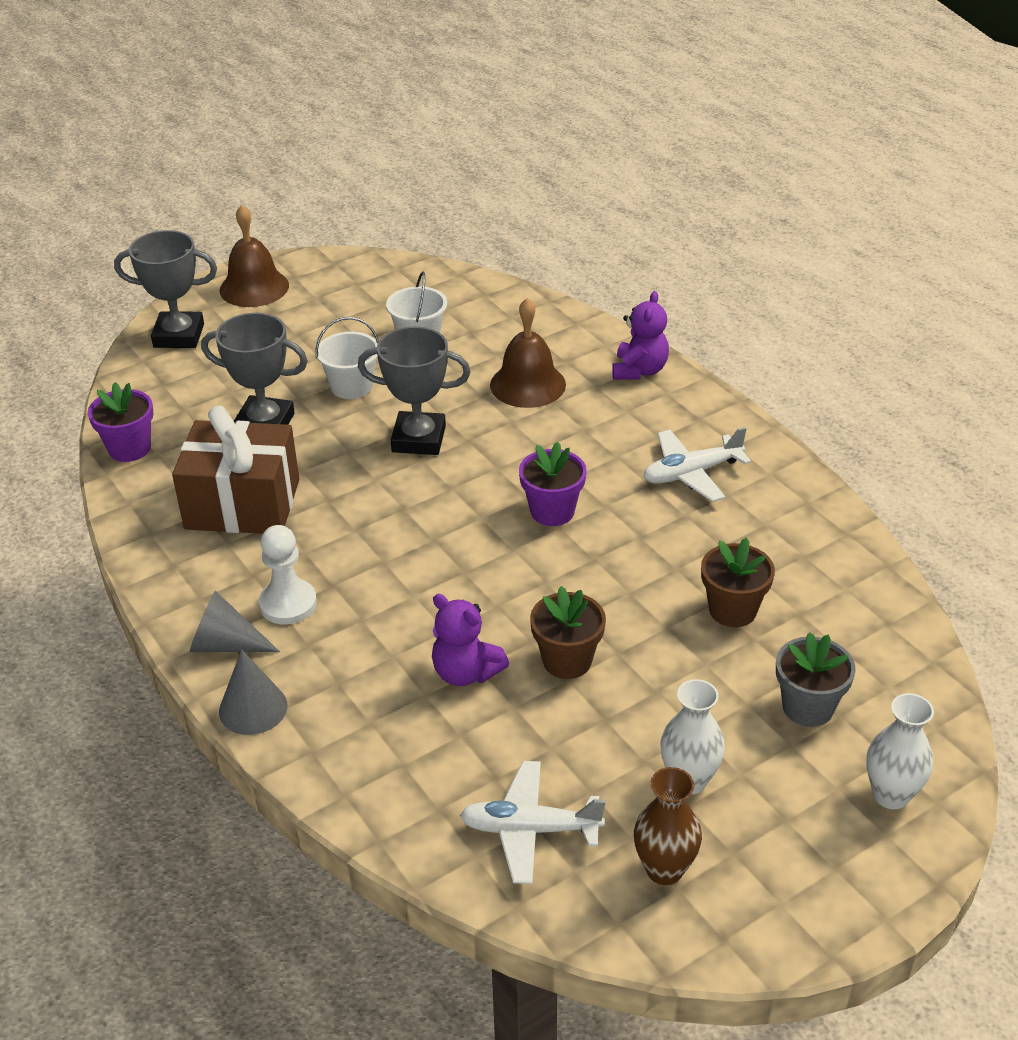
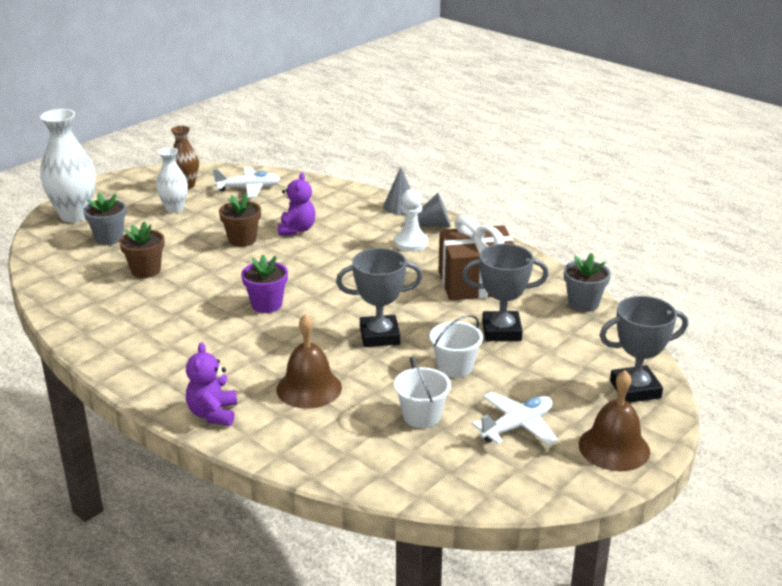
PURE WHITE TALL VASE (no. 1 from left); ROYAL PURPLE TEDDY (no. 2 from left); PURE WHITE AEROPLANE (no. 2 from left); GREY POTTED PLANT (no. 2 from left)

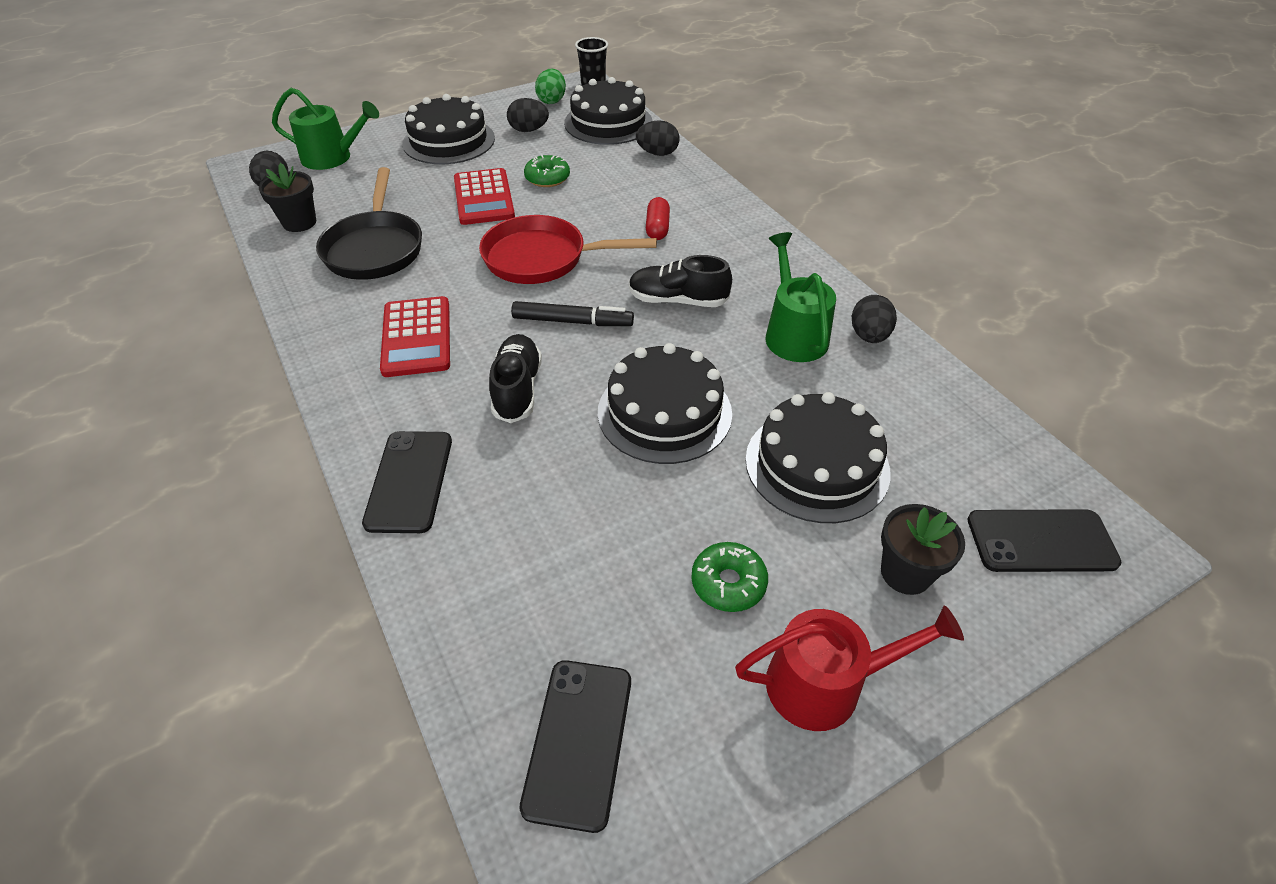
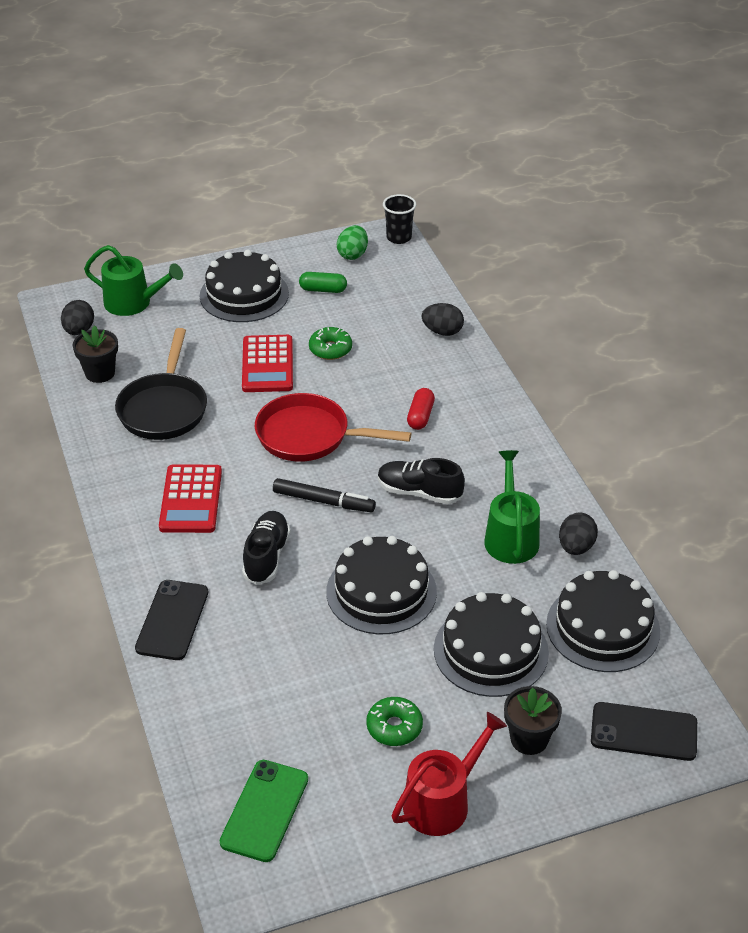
EMERALD PHONE; EMERALD PILL SHAPE; RED SPRINKLING CAN; EBONY GATEAU (no. 4 from left)

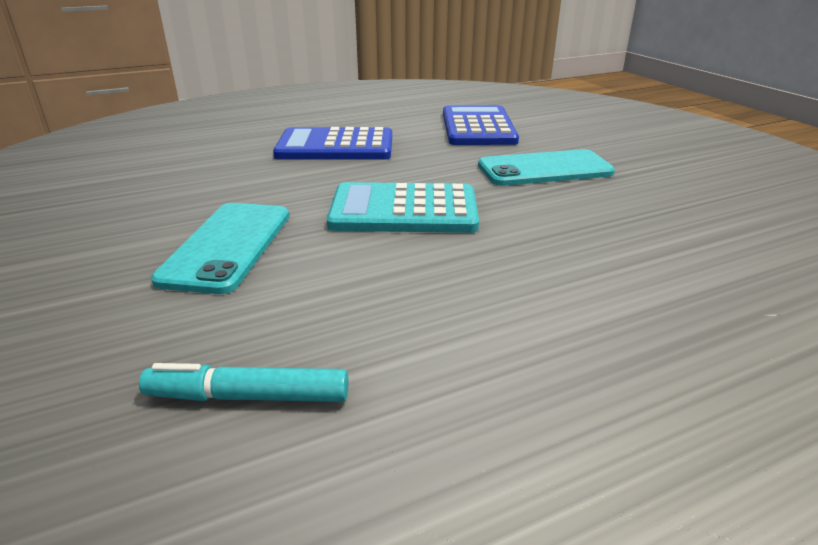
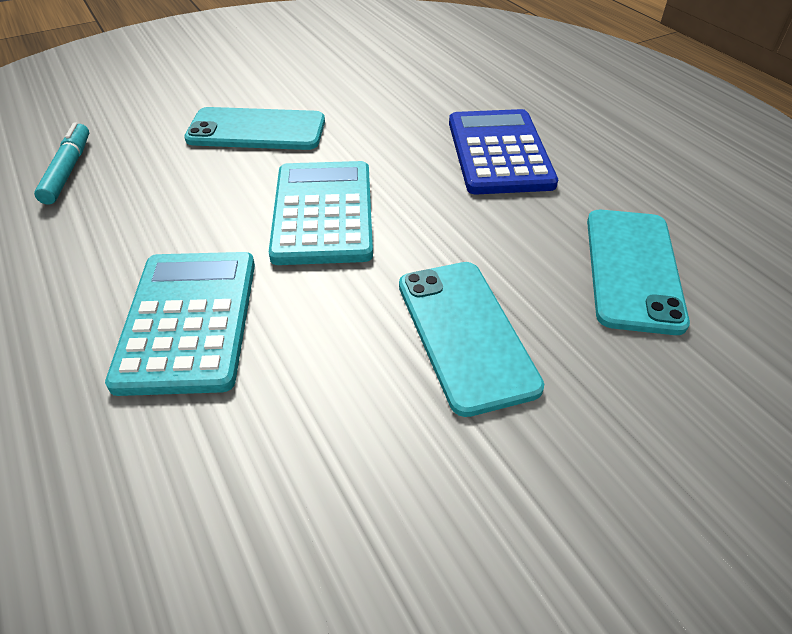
TEAL CALCULATOR (no. 1 from left); TEAL PHONE (no. 3 from left)

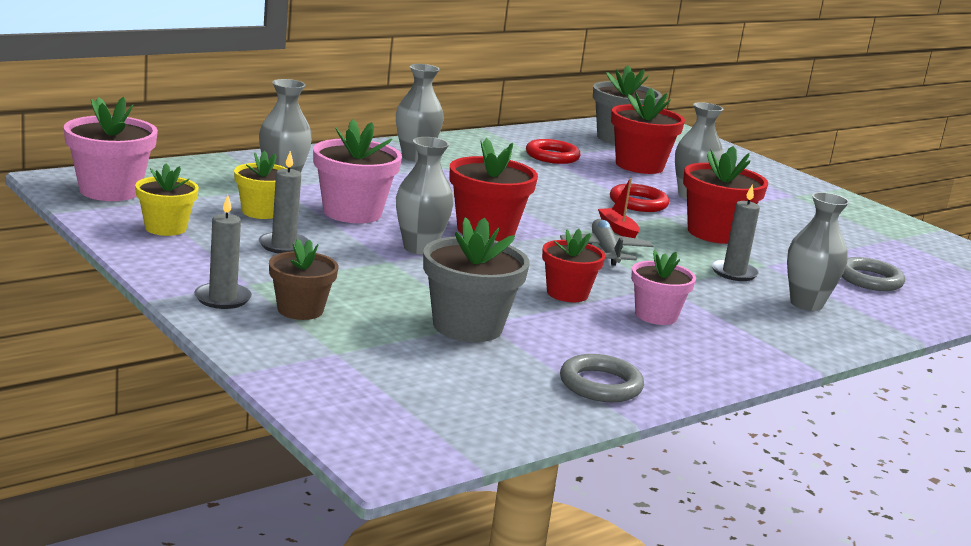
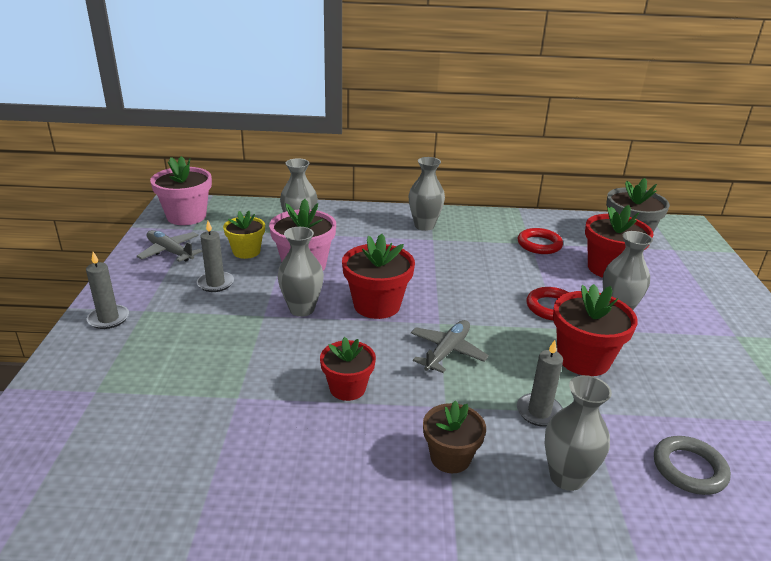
GREY AEROPLANE (no. 1 from left); DARK BROWN POTTED PLANT; GREY POTTED PLANT (no. 1 from left in the first image); GREY RING (no. 1 from left in the first image); RED TOY BOAT; ROSY POTTED PLANT (no. 3 from left in the first image)

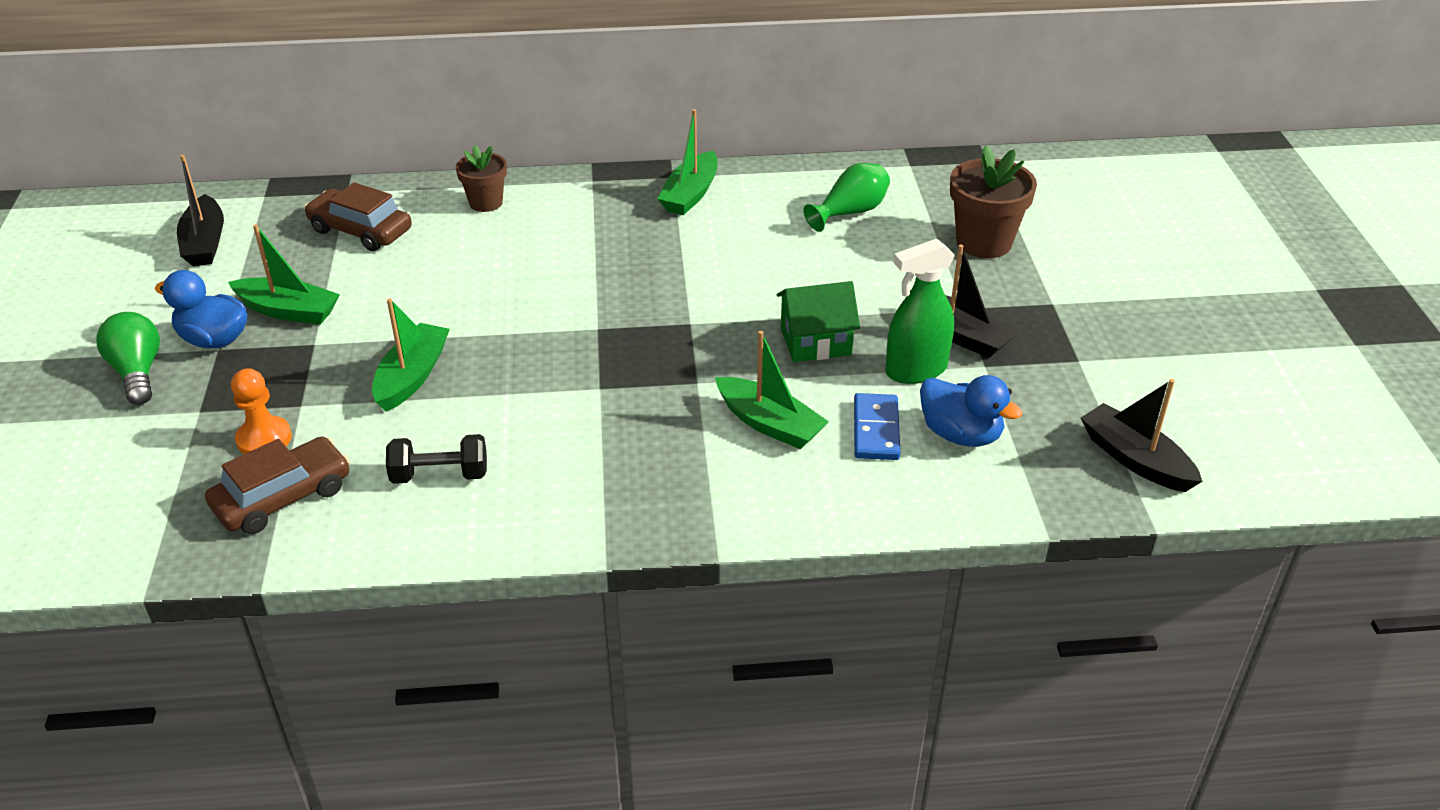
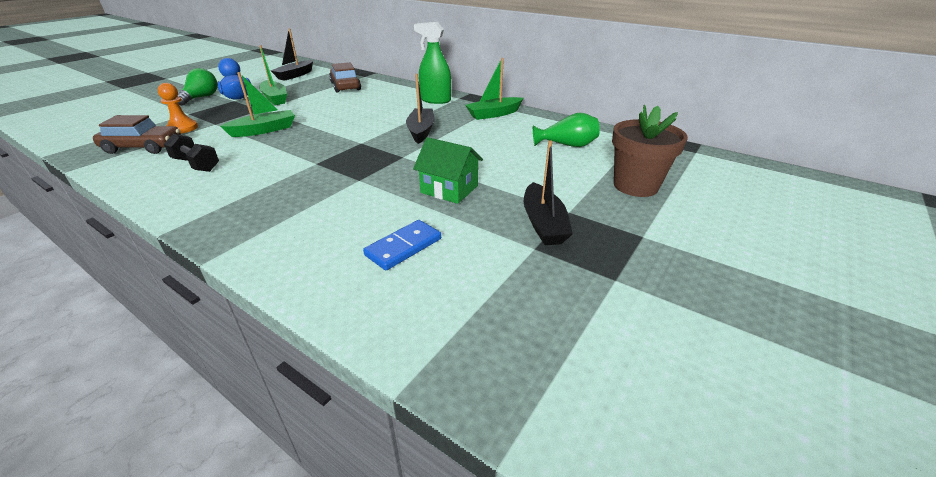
EBONY TOY BOAT (no. 2 from left); EMERALD SPRAY BOTTLE; DARK BROWN POTTED PLANT (no. 1 from left in the first image); EMERALD TOY BOAT (no. 4 from left in the first image); BLUE TOY DUCK (no. 2 from left in the first image)

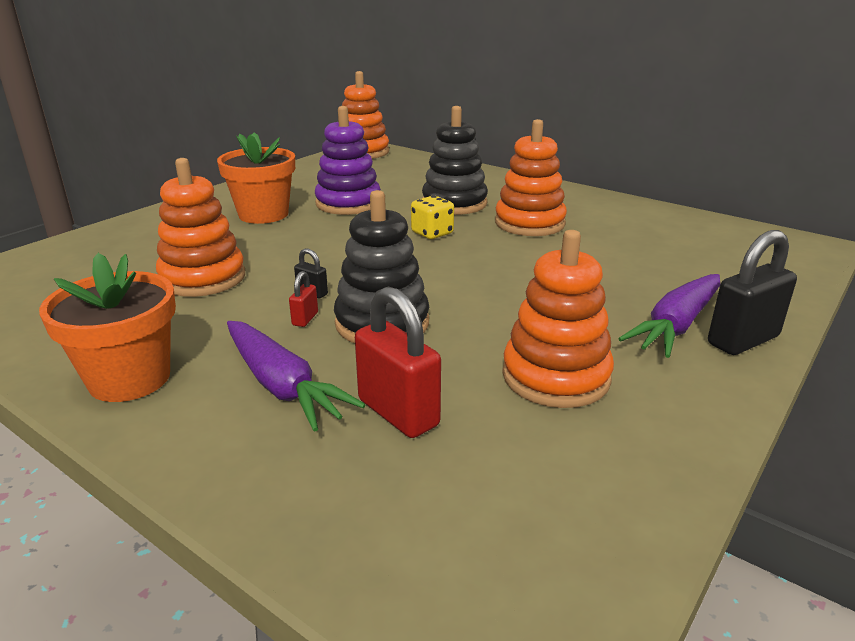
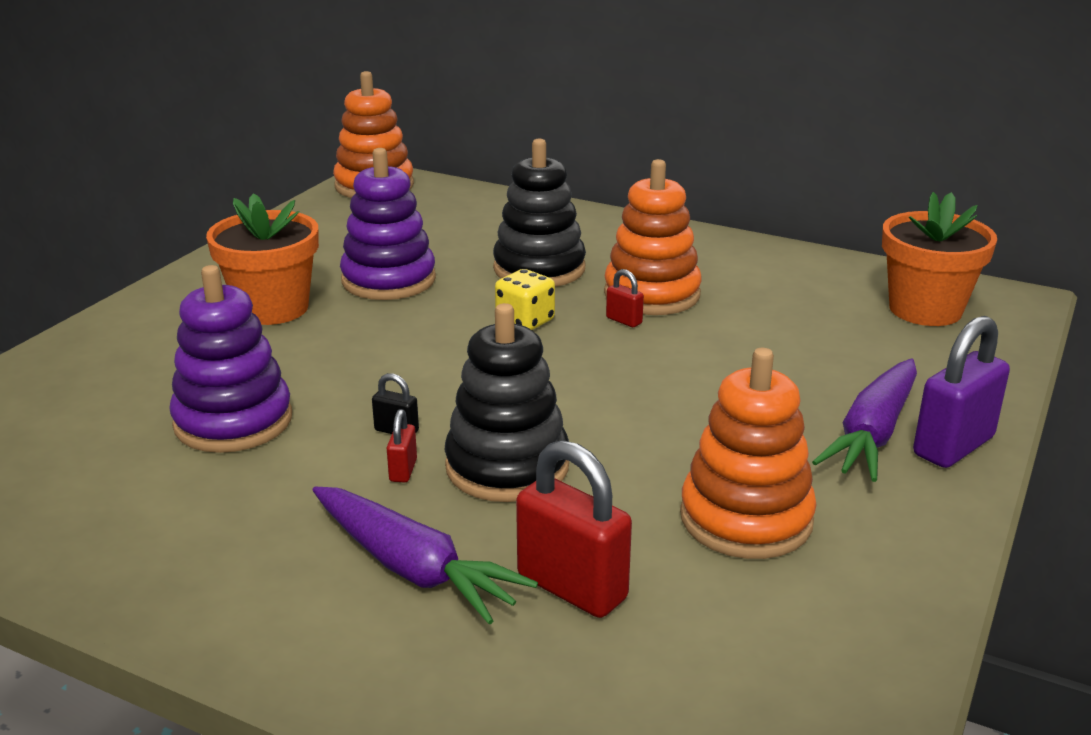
ROYAL PURPLE RING STACKER (no. 1 from left); RED LOCK (no. 3 from left); ORANGE-COLOURED POTTED PLANT (no. 2 from left); ROYAL PURPLE LOCK

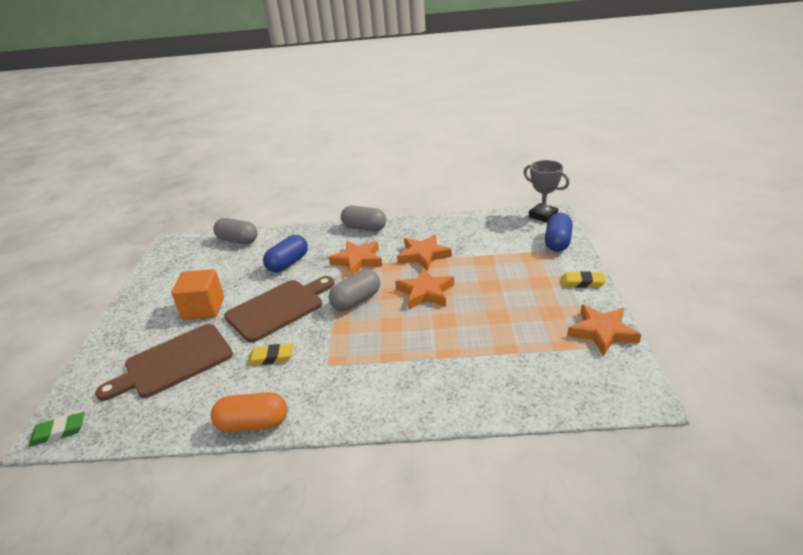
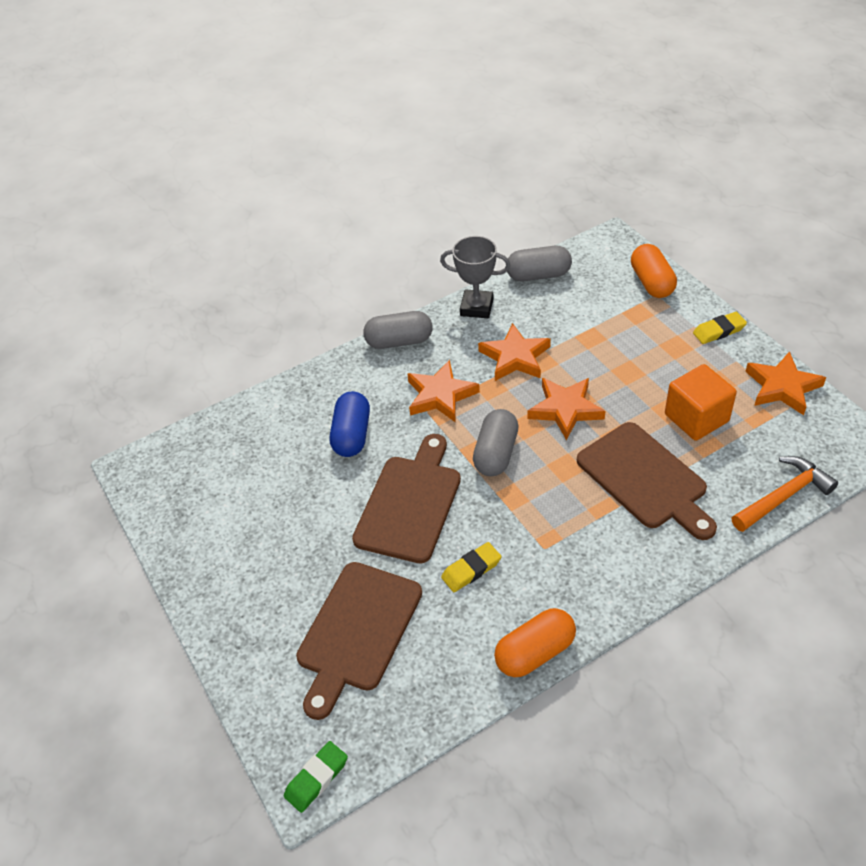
GREY TROPHY; GREY PILL SHAPE (no. 3 from left); DARK BROWN BREAD BOARD (no. 3 from left); ORANGE-COLOURED PILL SHAPE (no. 2 from left); ORANGE-COLOURED SOLID CUBE; ORANGE-COLOURED CARPENTER'S HAMMER

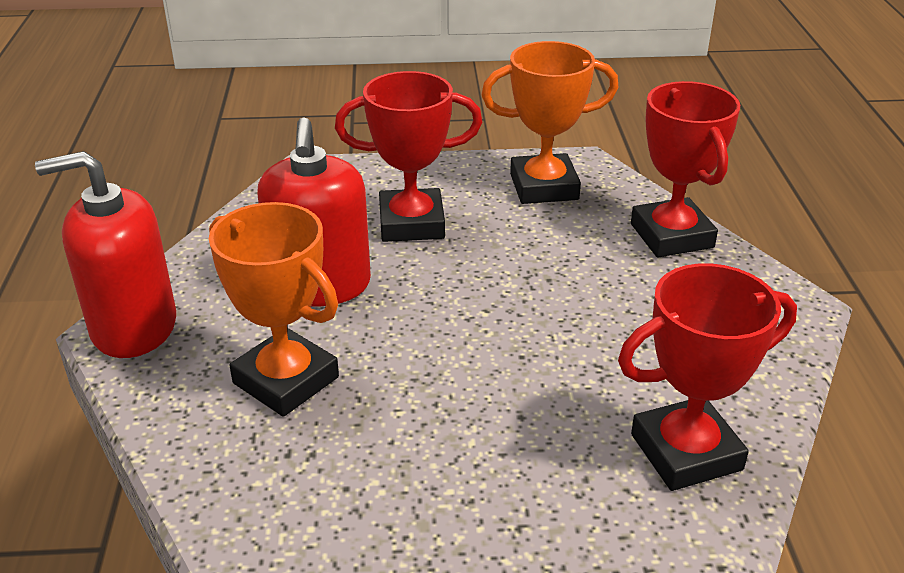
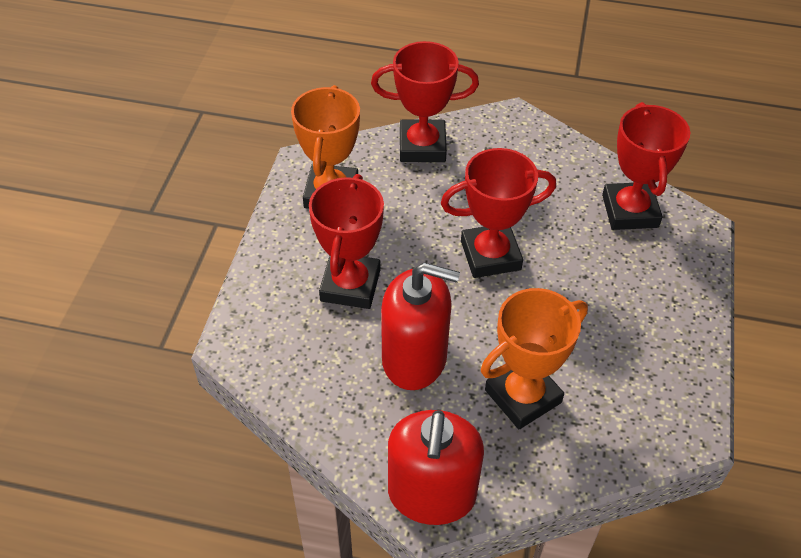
RED TROPHY (no. 3 from left)

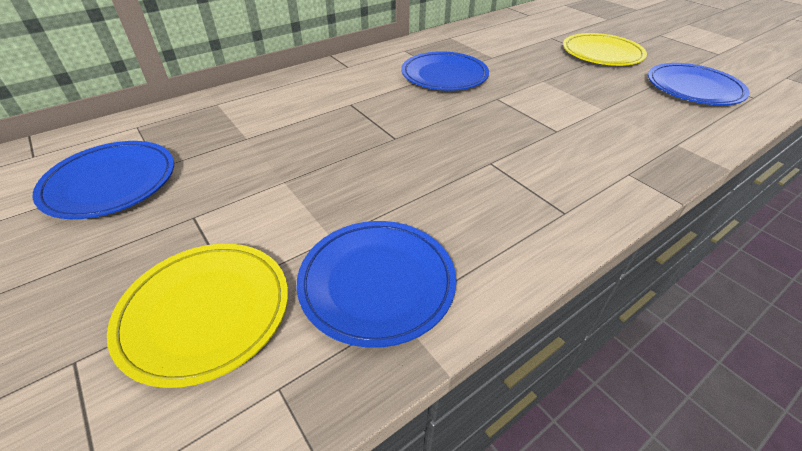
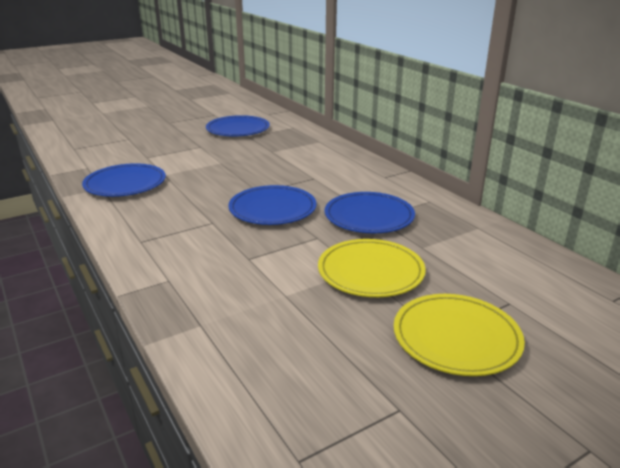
BLUE DINNER PLATE (no. 3 from left); BRIGHT YELLOW DINNER PLATE (no. 1 from left)

